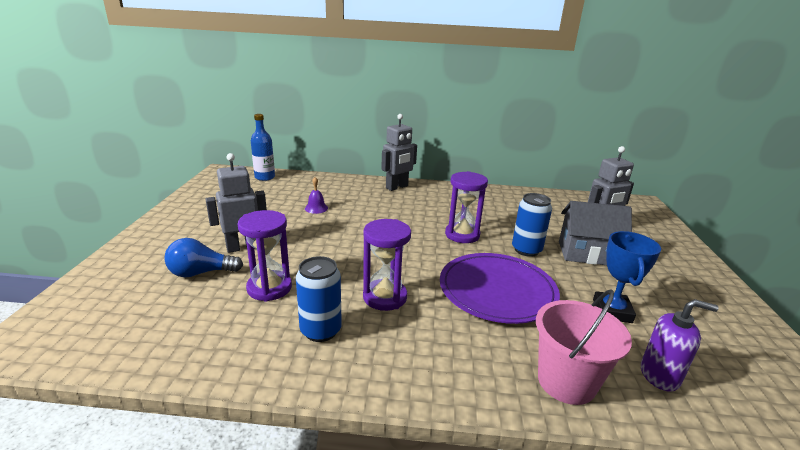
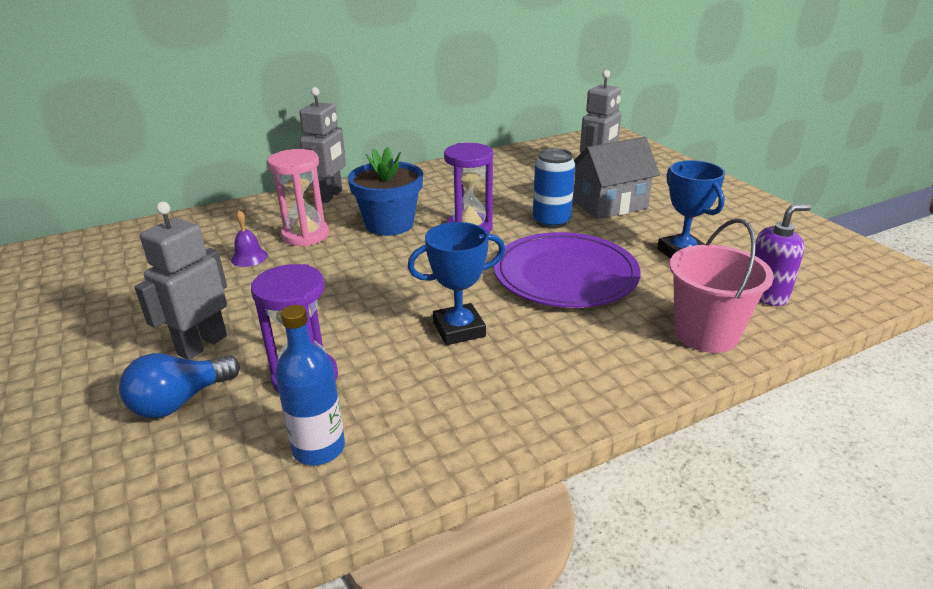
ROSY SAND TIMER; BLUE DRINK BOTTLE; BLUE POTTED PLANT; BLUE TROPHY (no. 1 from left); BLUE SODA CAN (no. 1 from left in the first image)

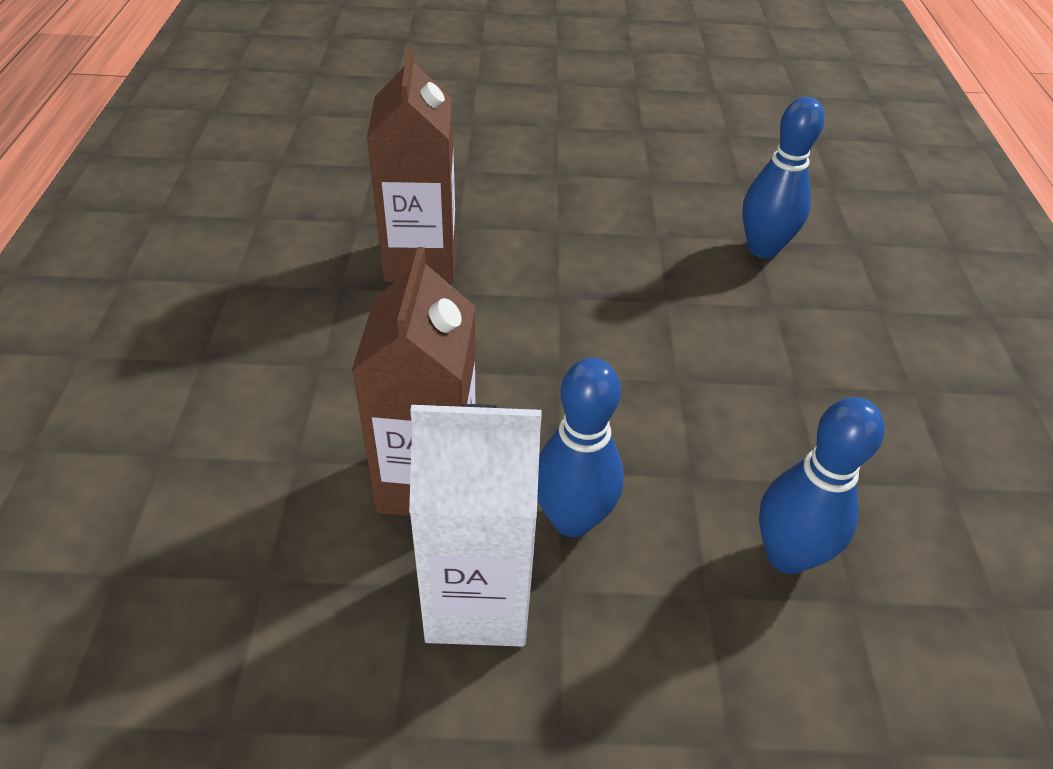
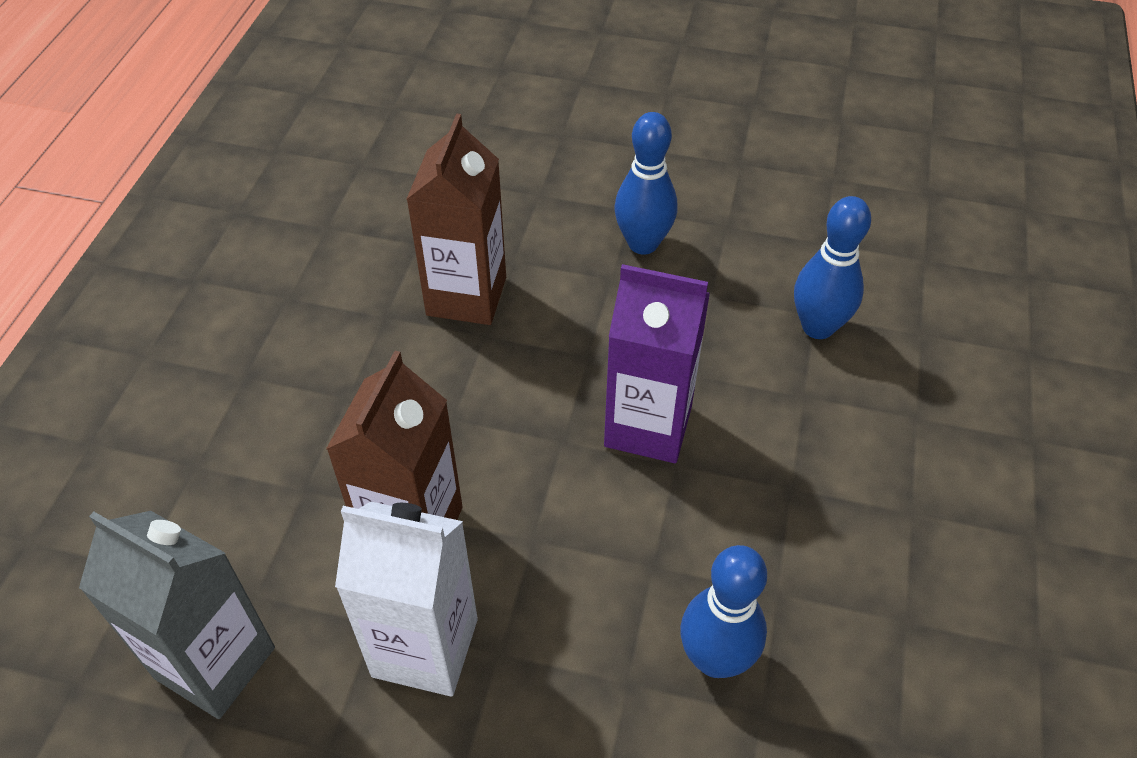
GREY JUICE CARTON; ROYAL PURPLE JUICE CARTON; BLUE SKITTLE (no. 1 from left)

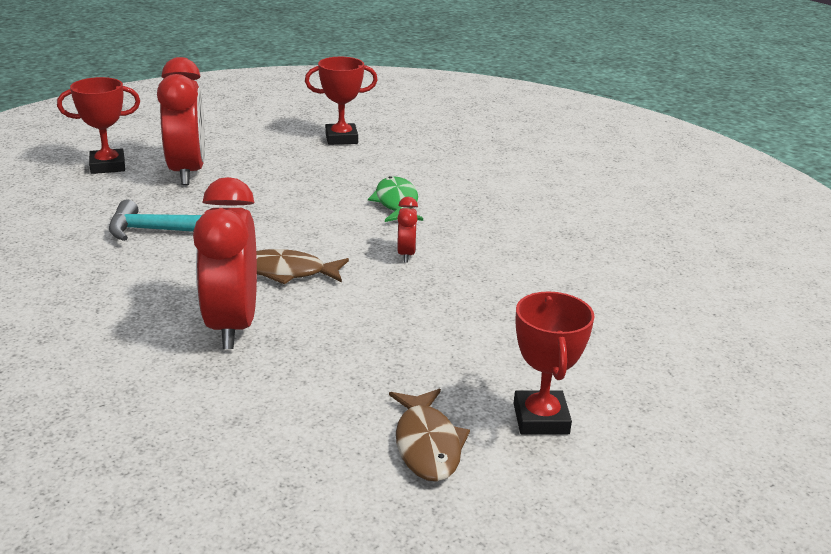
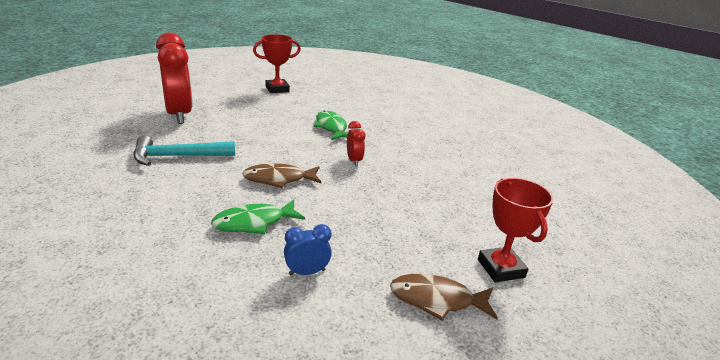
EMERALD TOY FISH (no. 1 from left); BLUE ALARM CLOCK; DARK BROWN TOY FISH (no. 2 from left); RED TROPHY (no. 1 from left in the first image)

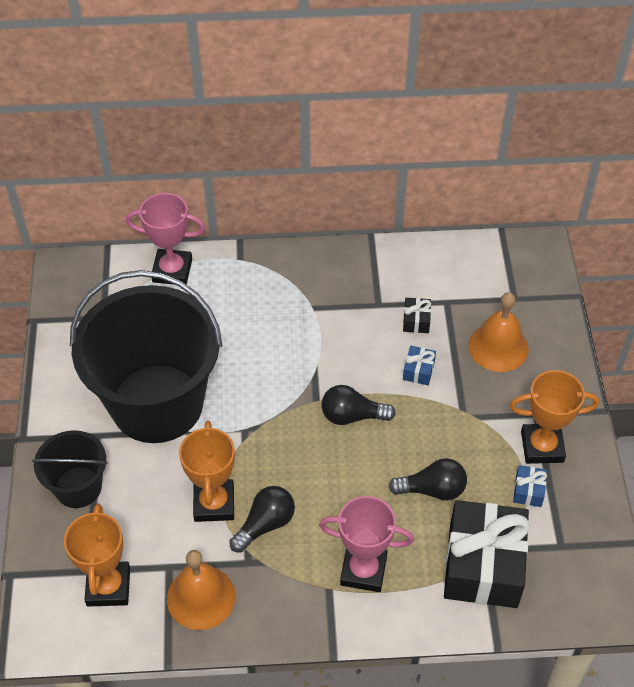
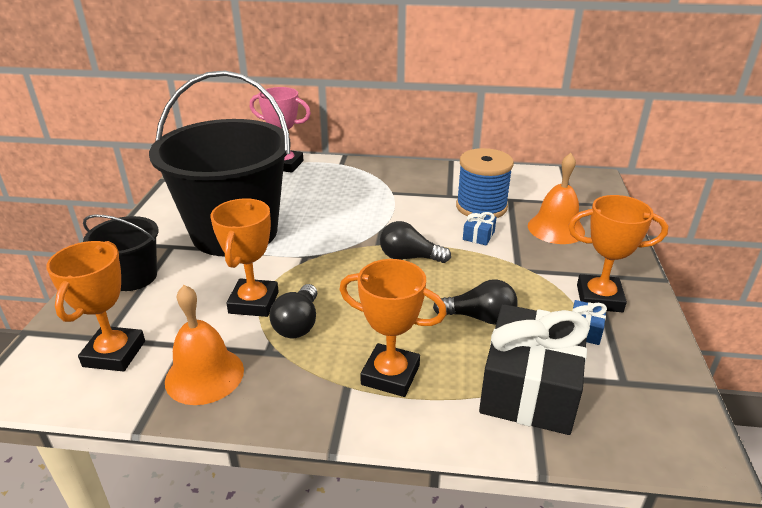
EBONY BULB (no. 1 from left); ORANGE-COLOURED TROPHY (no. 3 from left); BLUE REEL OF THREAD

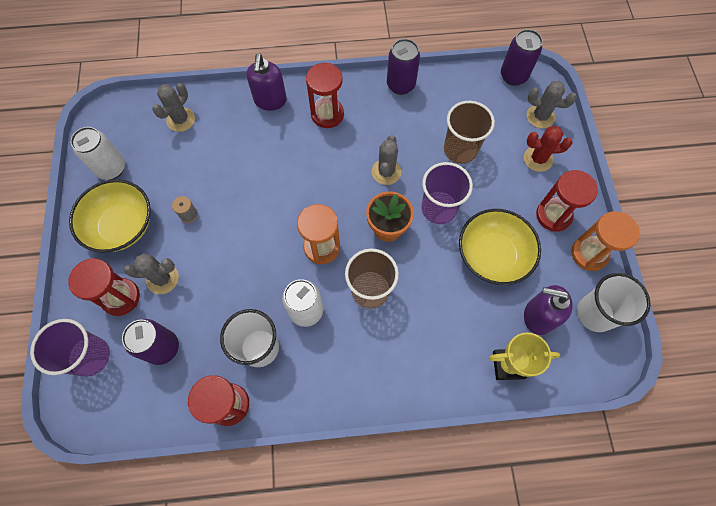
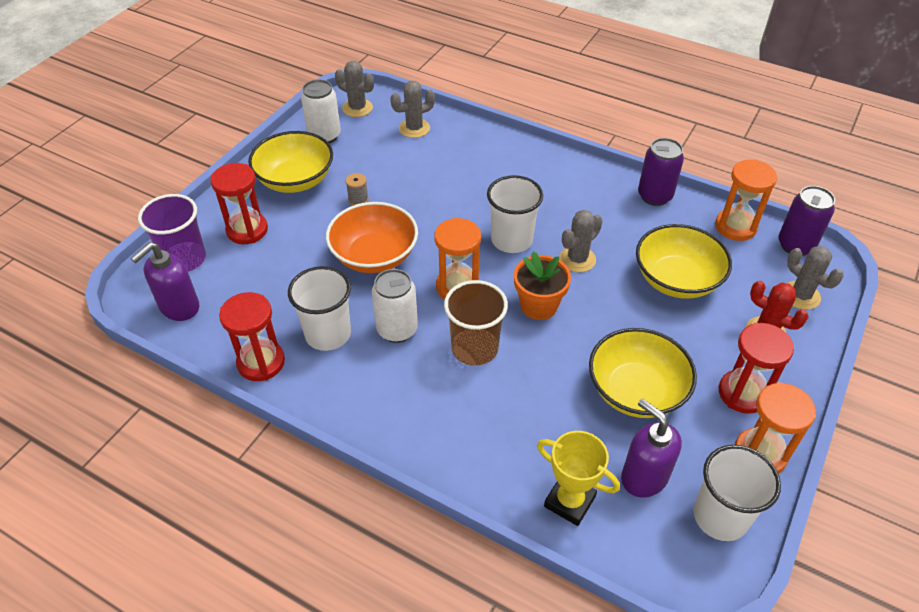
ROYAL PURPLE SOAP PUMP (no. 1 from left); ORANGE-COLOURED SERVING BOWL; GREY SAGUARO CACTUS (no. 1 from left); PURE WHITE CUP (no. 2 from left); BRIGHT YELLOW SERVING BOWL (no. 3 from left); ORANGE-COLOURED SAND TIMER (no. 2 from left); ROYAL PURPLE SODA CAN (no. 1 from left in the first image); RED SAND TIMER (no. 3 from left in the first image); ROYAL PURPLE CUP (no. 2 from left in the first image)

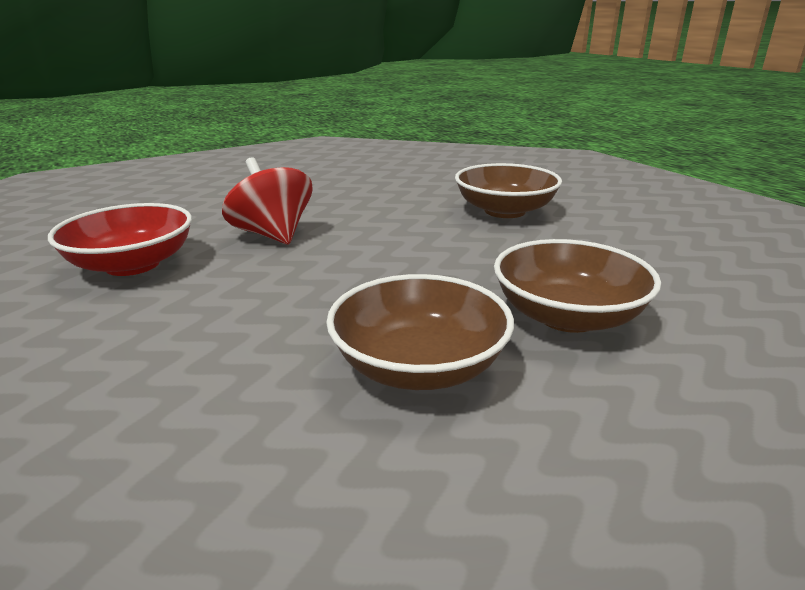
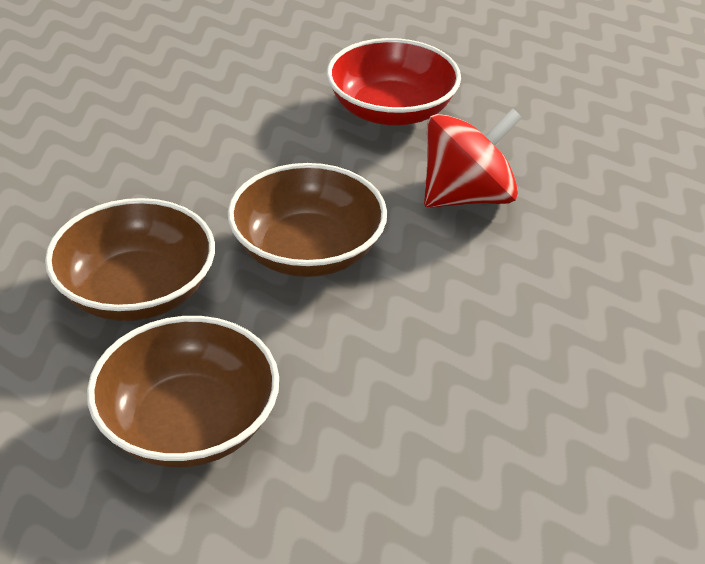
DARK BROWN SERVING BOWL (no. 3 from left)

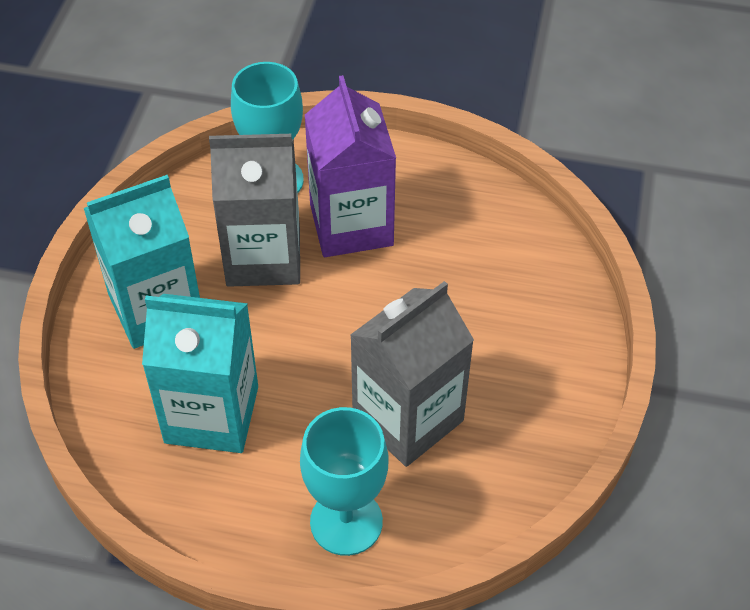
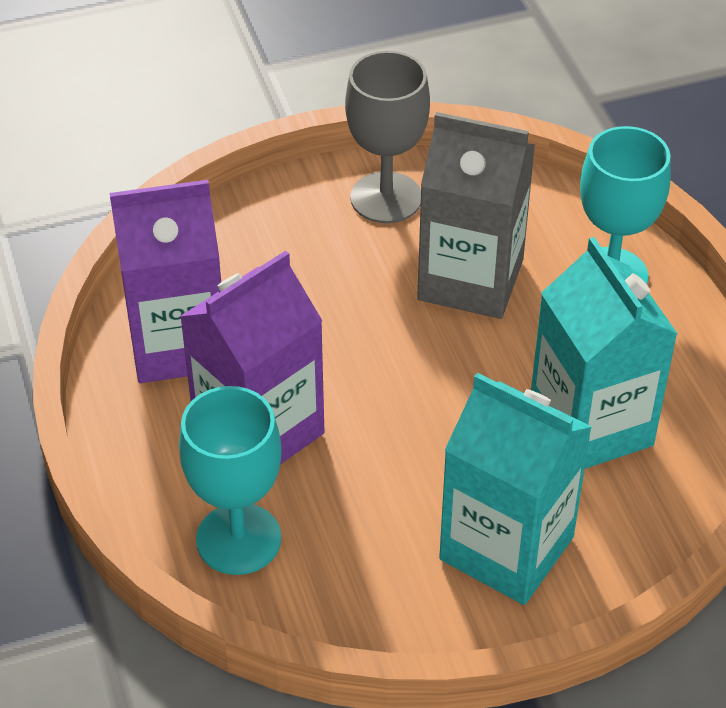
ROYAL PURPLE JUICE CARTON (no. 1 from left); GREY WINE GLASS; GREY JUICE CARTON (no. 1 from left in the first image)

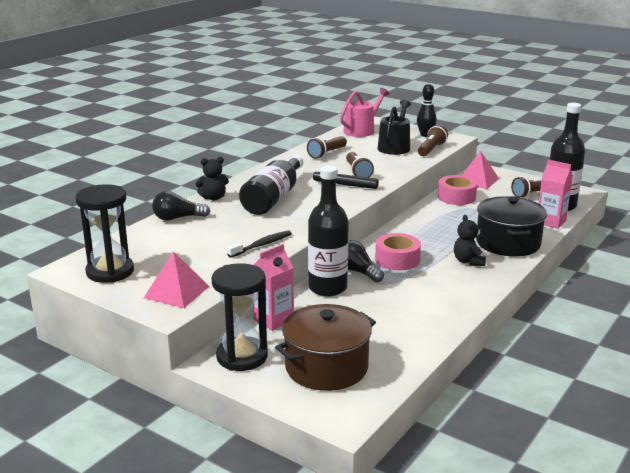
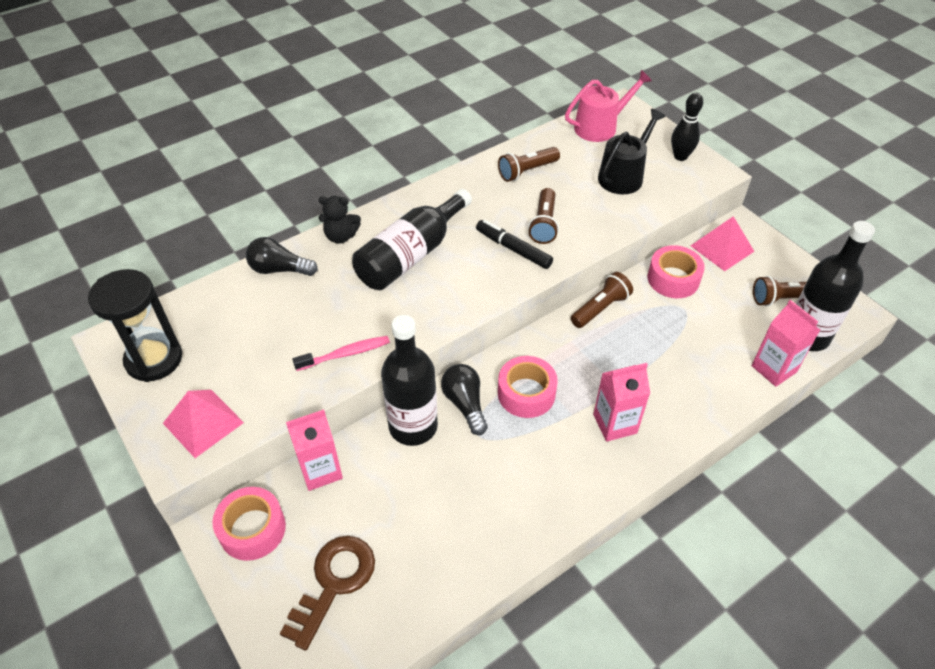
ROSY TAPE (no. 1 from left); DARK BROWN KEY; ROSY TOOTHBRUSH; DARK BROWN FLASHLIGHT (no. 3 from left); ROSY JUICE CARTON (no. 2 from left); EBONY POT

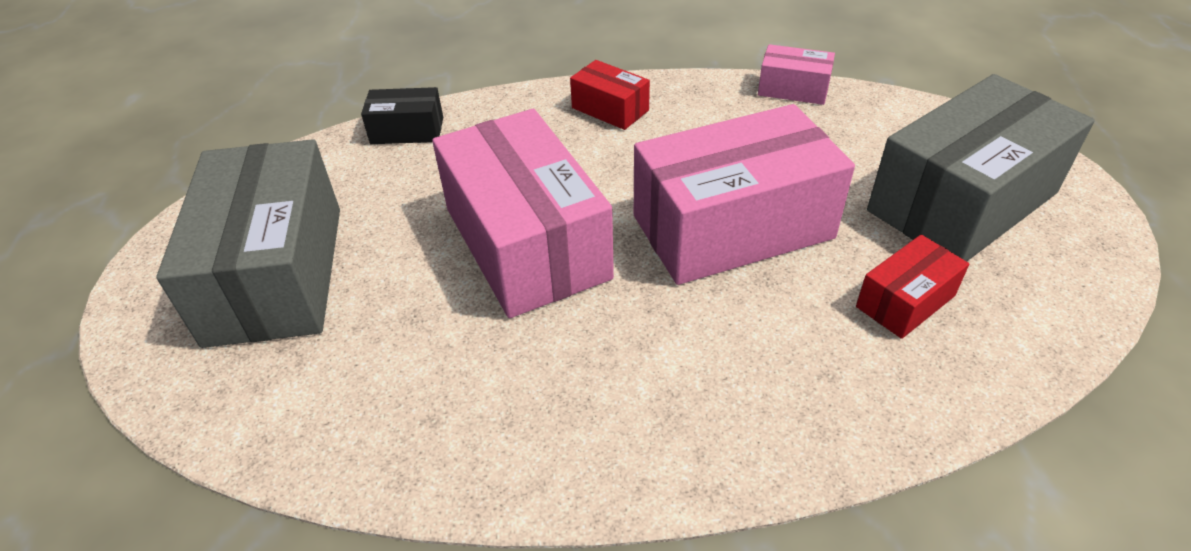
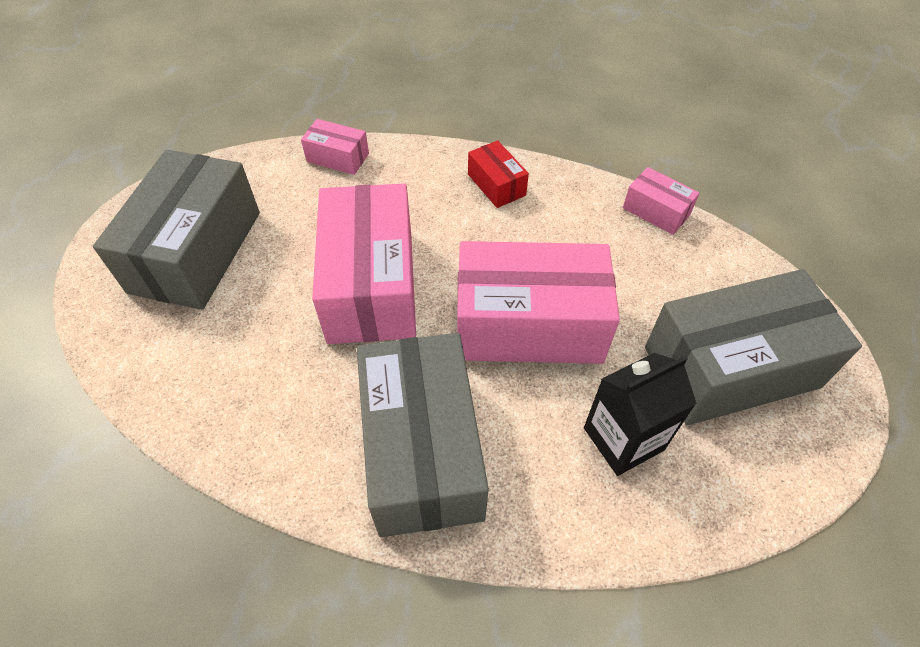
ROSY BOX (no. 1 from left); GREY BOX (no. 2 from left); EBONY JUICE CARTON

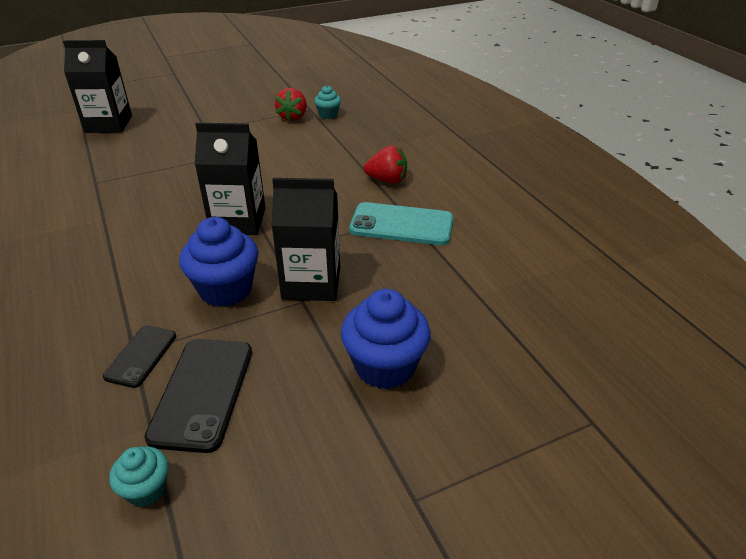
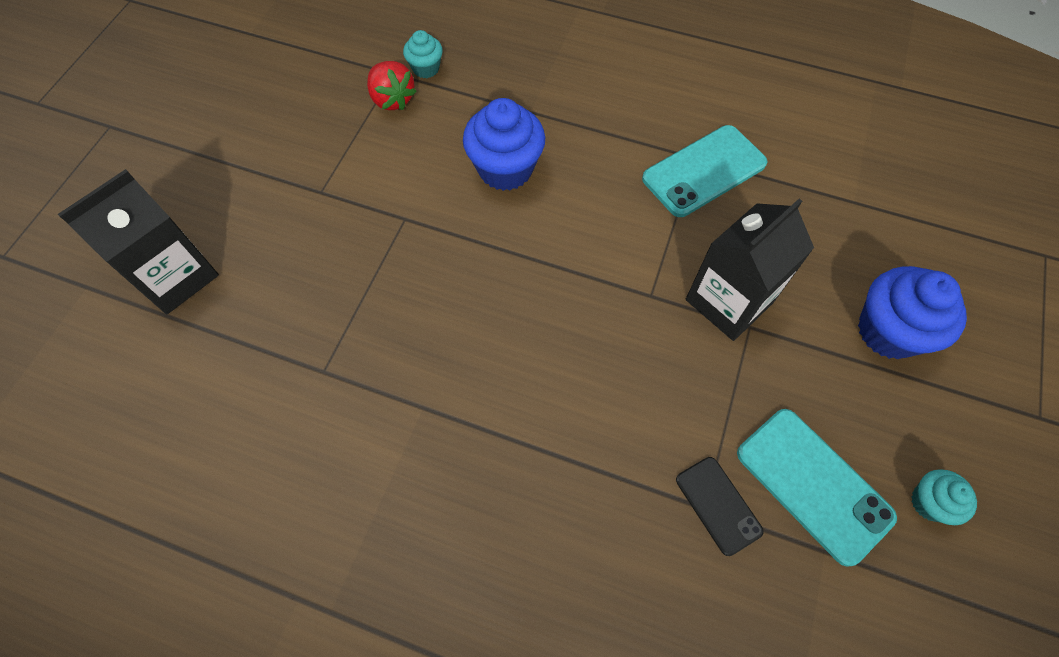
BLUE CUPCAKE (no. 1 from left); TEAL PHONE (no. 2 from left); TEAL CUPCAKE (no. 2 from left); EBONY JUICE CARTON (no. 2 from left in the first image); RED TOY STRAWBERRY (no. 2 from left in the first image)

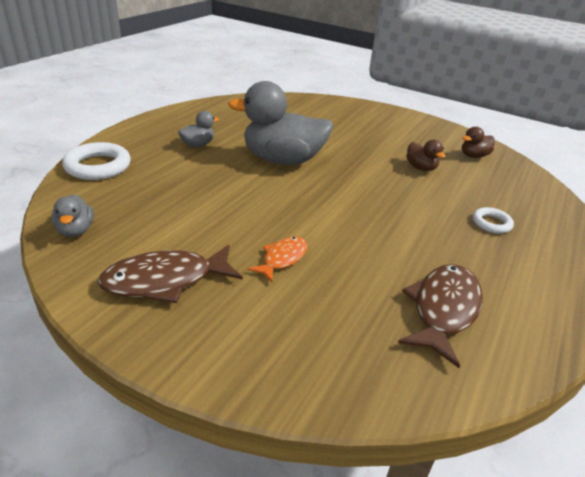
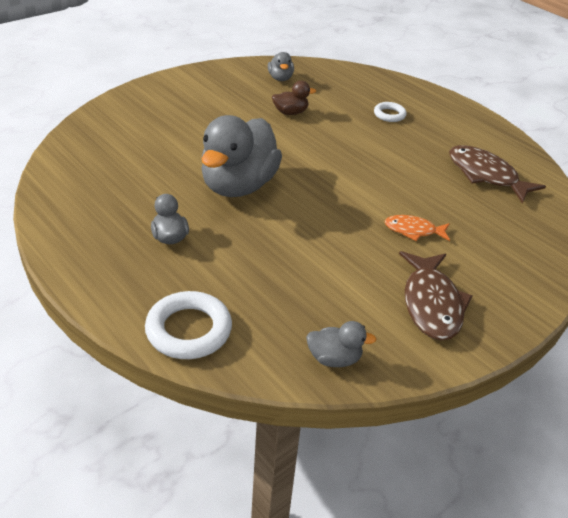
GREY TOY DUCK (no. 3 from left); ORANGE-COLOURED TOY FISH

